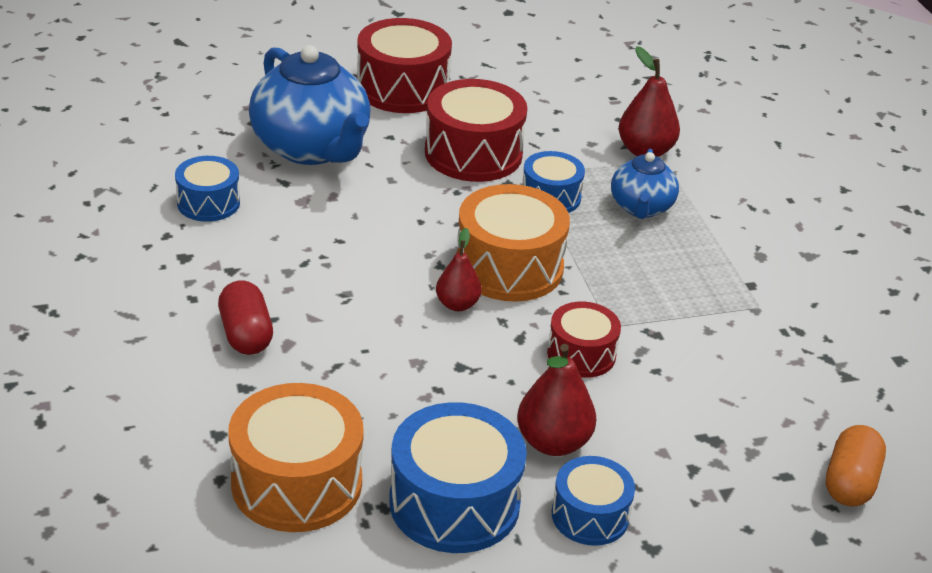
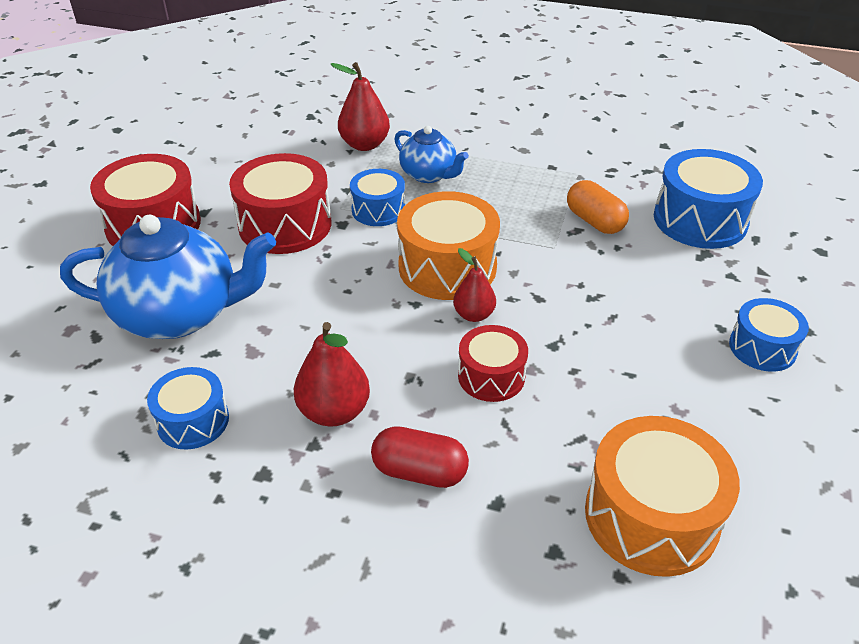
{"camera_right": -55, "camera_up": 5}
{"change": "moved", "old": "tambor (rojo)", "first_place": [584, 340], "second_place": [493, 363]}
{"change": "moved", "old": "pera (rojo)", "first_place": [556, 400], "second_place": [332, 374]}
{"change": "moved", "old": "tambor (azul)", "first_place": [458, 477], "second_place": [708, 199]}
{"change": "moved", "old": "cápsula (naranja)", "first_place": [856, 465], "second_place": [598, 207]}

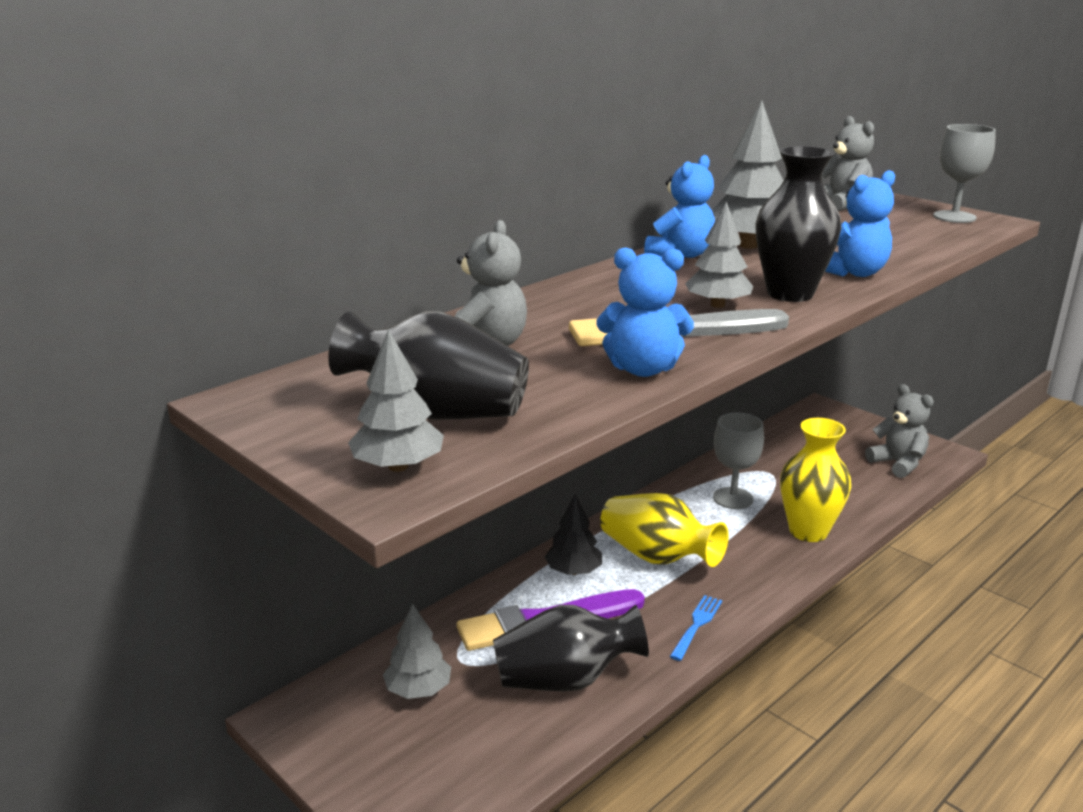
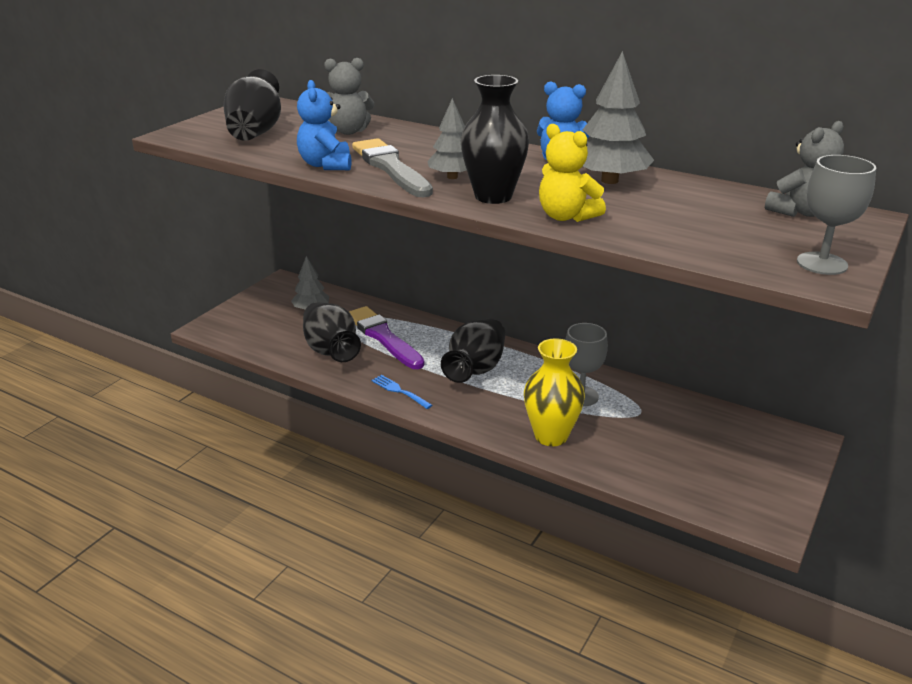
{"camera_right": 75, "camera_up": 5}
{"change": "recoloured", "old": "osito (azul)", "new": "osito (amarillo)", "first_place": [860, 223], "second_place": [572, 173]}
{"change": "removed", "old": "árbol (gris)", "first_place": [396, 400]}
{"change": "removed", "old": "osito (gris)", "first_place": [899, 431]}
{"change": "recoloured", "old": "florero (amarillo)", "new": "florero (negro)", "first_place": [664, 530], "second_place": [473, 350]}
{"change": "removed", "old": "árbol (negro)", "first_place": [573, 534]}
{"change": "turned", "old": "tenedor (azul)", "first_place": [696, 628], "second_place": [401, 392], "degrees": -150}

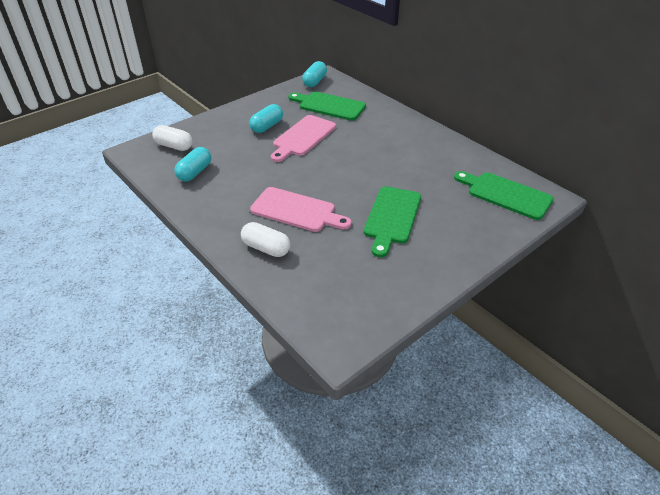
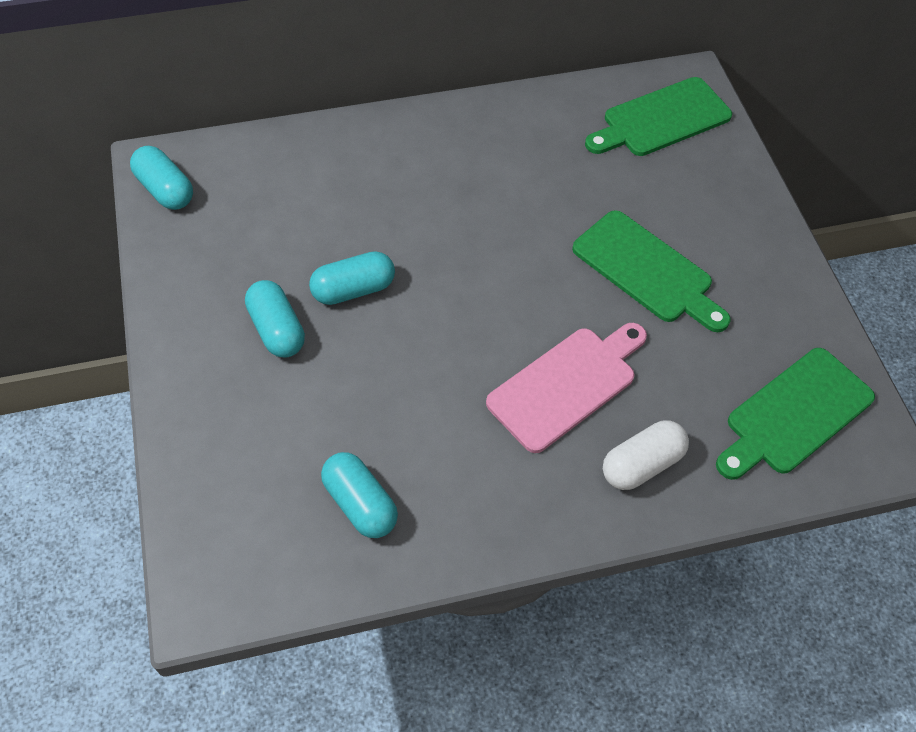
{"camera_right": -65, "camera_up": 15}
{"change": "moved", "old": "tabla de cortar (verde)", "first_place": [327, 106], "second_place": [795, 414]}
{"change": "replaced", "old": "tabla de cortar (rosa)", "new": "cápsula (turquesa)", "first_place": [303, 138], "second_place": [352, 278]}
{"change": "removed", "old": "cápsula (blanco)", "first_place": [172, 138]}

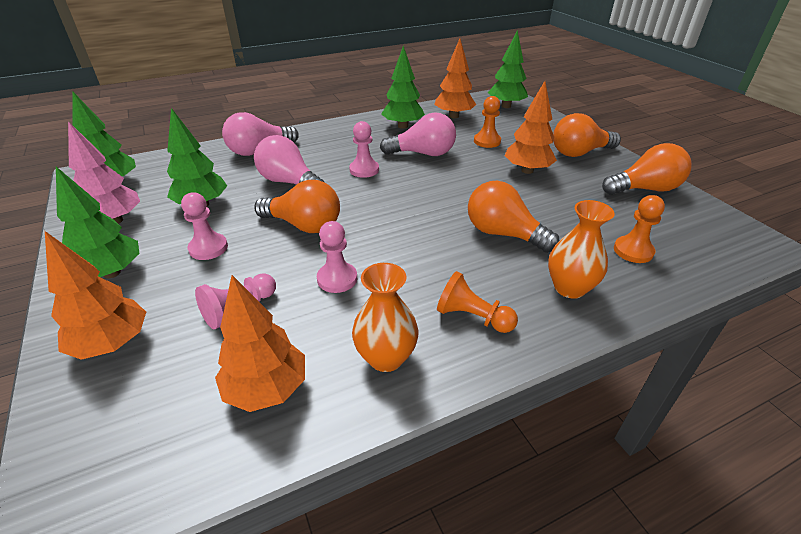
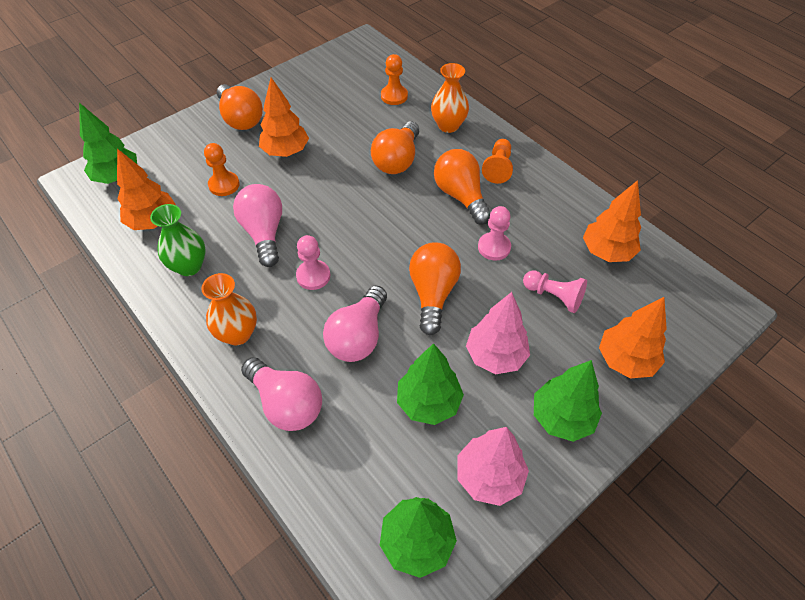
{"camera_right": -105, "camera_up": 15}
{"change": "replaced", "old": "árbol (verde)", "new": "florero (verde)", "first_place": [403, 87], "second_place": [178, 240]}
{"change": "moved", "old": "bombilla (naranja)", "first_place": [647, 169], "second_place": [462, 187]}
{"change": "replaced", "old": "peón (rosa)", "new": "árbol (rosa)", "first_place": [204, 226], "second_place": [498, 333]}
{"change": "moved", "old": "florero (naranja)", "first_place": [385, 317], "second_place": [229, 309]}

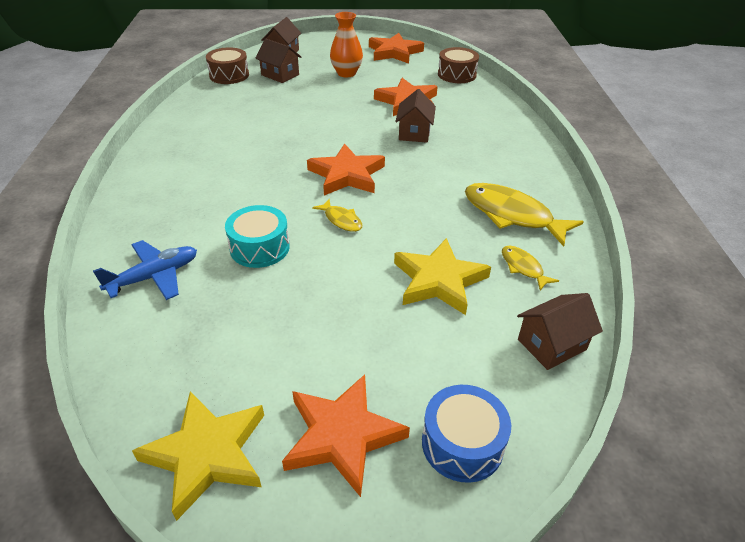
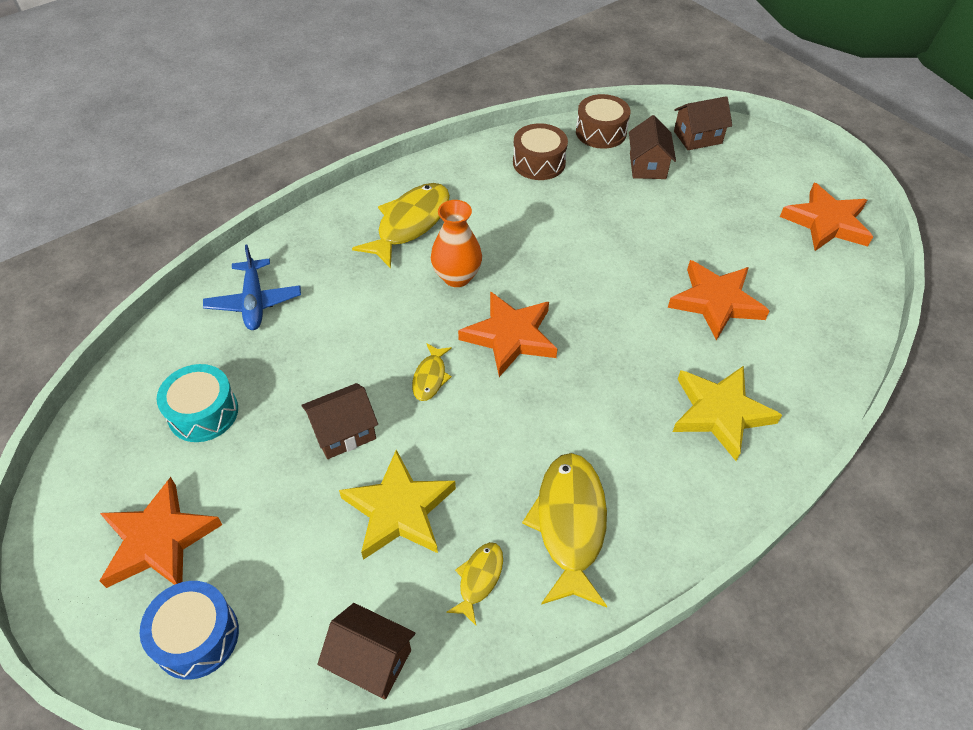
{"camera_right": 55, "camera_up": 10}
{"change": "moved", "old": "florero (naranja)", "first_place": [346, 44], "second_place": [456, 243]}
{"change": "moved", "old": "tambor (marrón)", "first_place": [458, 65], "second_place": [540, 151]}
{"change": "moved", "old": "casa (marrón)", "first_place": [415, 116], "second_place": [339, 421]}
{"change": "moved", "old": "tambor (turquesa)", "first_place": [257, 236], "second_place": [197, 403]}
{"change": "turned", "old": "avión (azul)", "first_place": [145, 270], "second_place": [252, 287], "degrees": 60}
{"change": "moved", "old": "estrella (amarillo)", "first_place": [198, 456], "second_place": [727, 413]}
{"change": "added", "new": "pez (amarillo)", "second_place": [401, 225]}

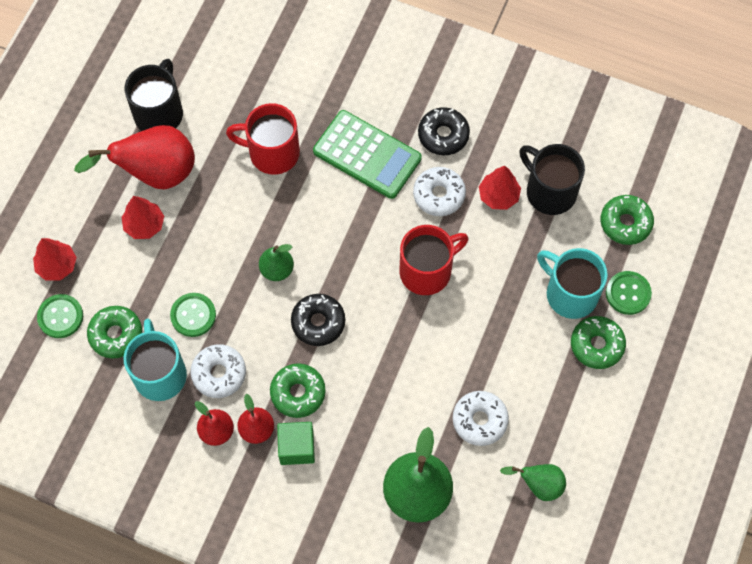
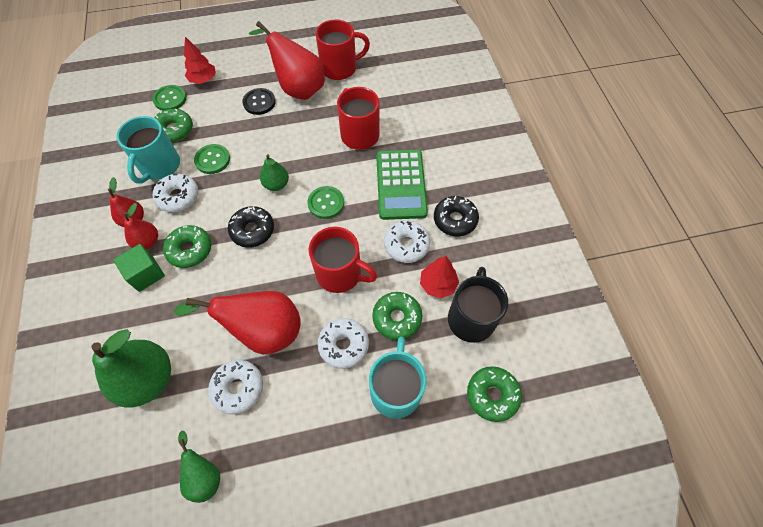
{"camera_right": 55, "camera_up": -5}
{"change": "recoloured", "old": "taza (negro)", "new": "taza (rojo)", "first_place": [153, 95], "second_place": [343, 50]}
{"change": "replaced", "old": "árbol (rojo)", "new": "botón (negro)", "first_place": [142, 217], "second_place": [259, 101]}
{"change": "moved", "old": "botón (verde)", "first_place": [629, 293], "second_place": [325, 202]}
{"change": "moved", "old": "rosquilla (verde)", "first_place": [598, 342], "second_place": [397, 316]}
{"change": "turned", "old": "taza (turquesa)", "first_place": [155, 360], "second_place": [148, 150], "degrees": 150}
{"change": "added", "new": "pera (rojo)", "second_place": [237, 323]}
{"change": "added", "new": "rosquilla (blanco)", "second_place": [343, 343]}

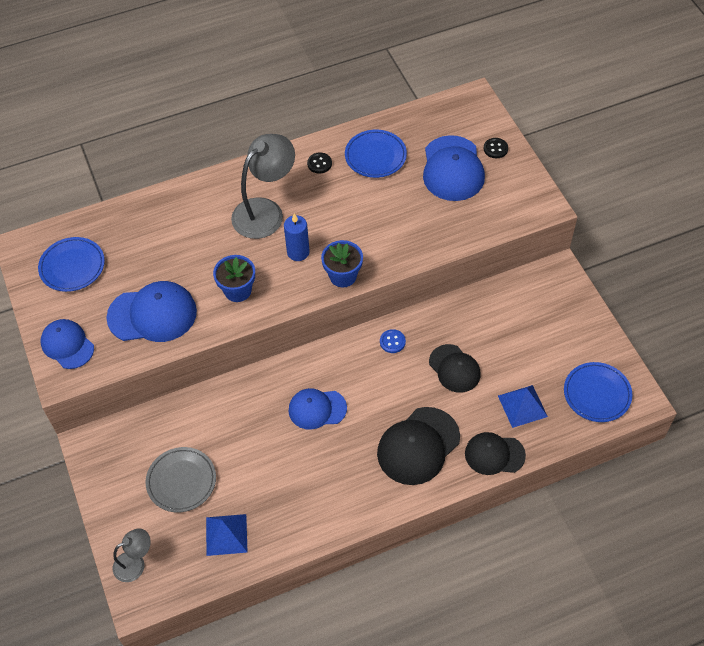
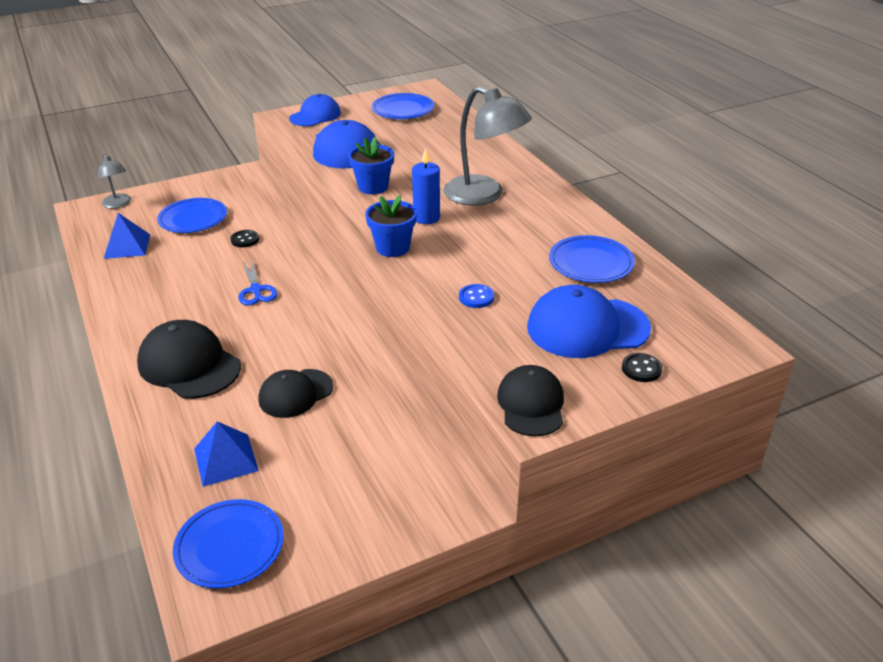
{"camera_right": 85, "camera_up": -20}
{"change": "moved", "old": "botón (negro)", "first_place": [319, 163], "second_place": [244, 238]}
{"change": "moved", "old": "botón (azul)", "first_place": [393, 341], "second_place": [476, 296]}
{"change": "replaced", "old": "gorra (azul)", "new": "tijeras (azul)", "first_place": [318, 409], "second_place": [258, 283]}
{"change": "moved", "old": "gorra (negro)", "first_place": [495, 453], "second_place": [530, 401]}
{"change": "recoloured", "old": "plato (gris)", "new": "plato (azul)", "first_place": [181, 479], "second_place": [192, 215]}

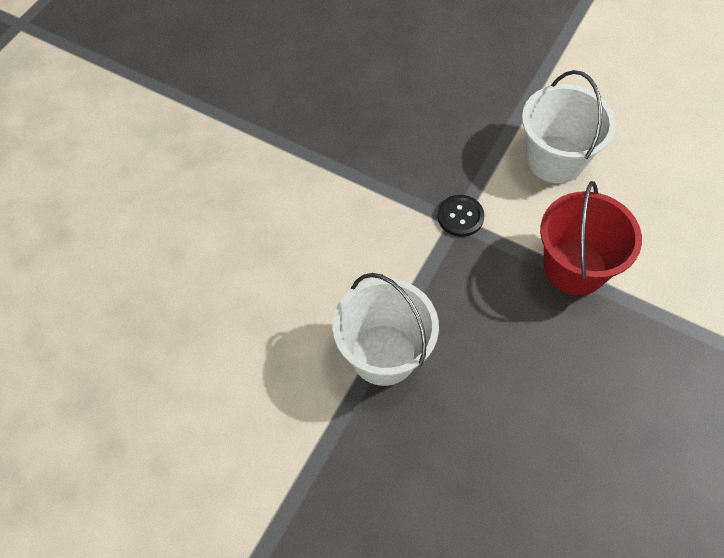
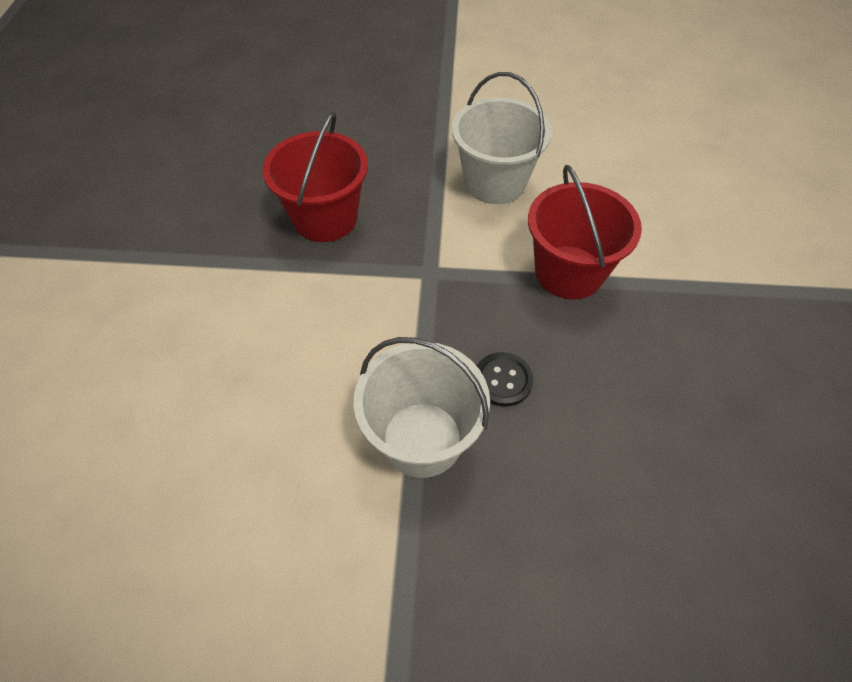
{"camera_right": -25, "camera_up": -5}
{"change": "moved", "old": "botón (negro)", "first_place": [460, 216], "second_place": [505, 379]}
{"change": "added", "new": "balde (rojo)", "second_place": [315, 177]}

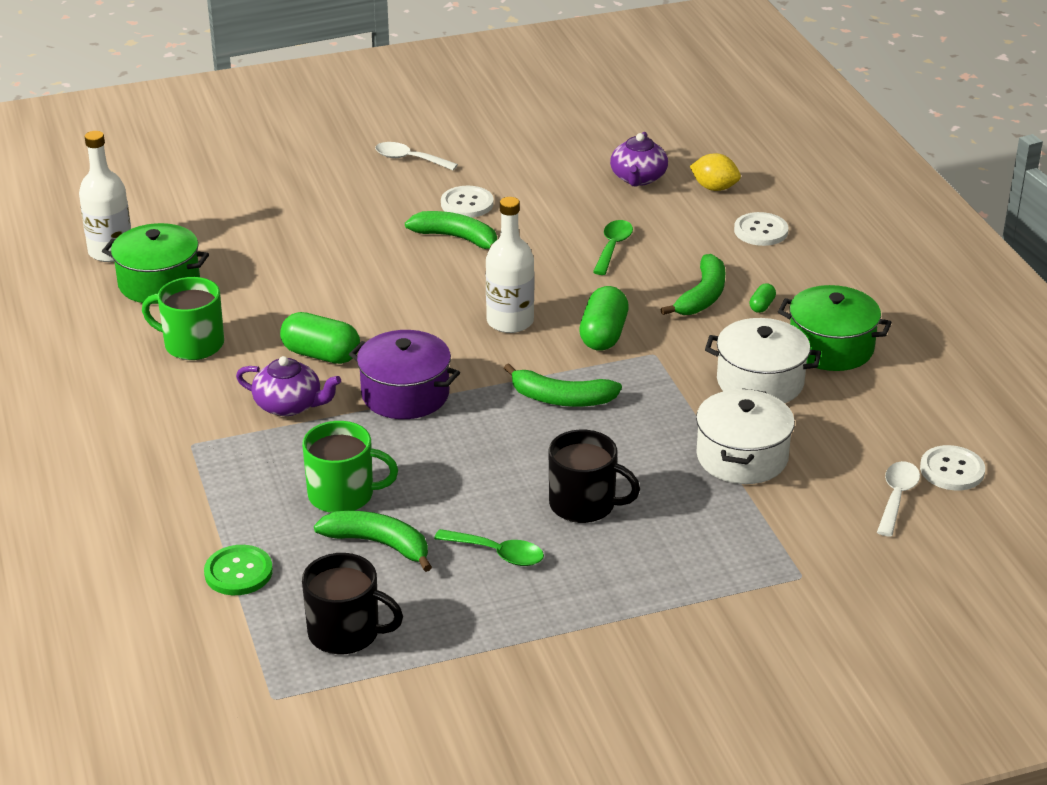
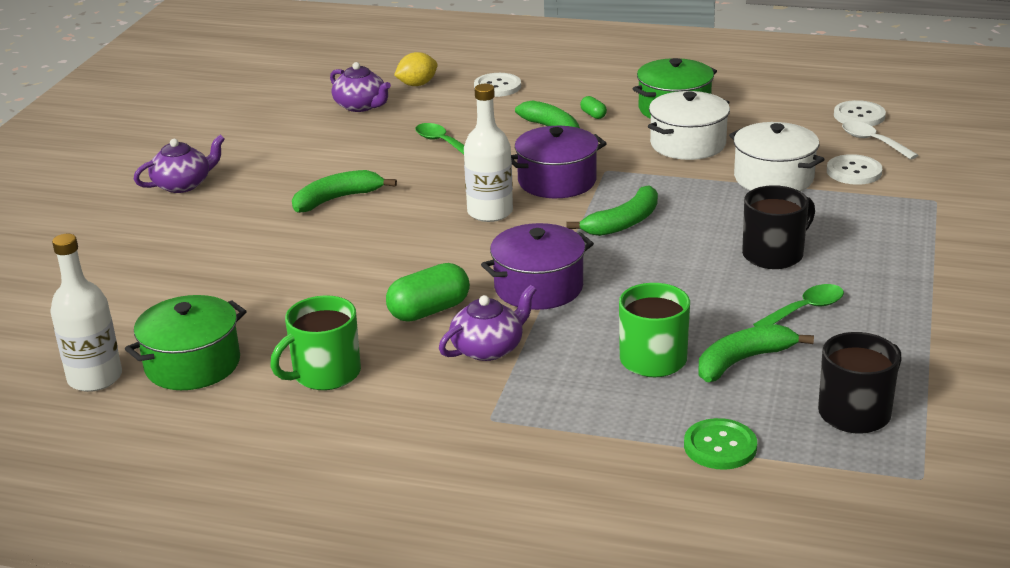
{"camera_right": -55, "camera_up": -5}
{"change": "replaced", "old": "cuchara (blanco)", "new": "tetera (morado)", "first_place": [416, 156], "second_place": [179, 164]}
{"change": "moved", "old": "botón (blanco)", "first_place": [467, 202], "second_place": [854, 169]}
{"change": "replaced", "old": "cápsula (verde)", "new": "olla (morado)", "first_place": [604, 318], "second_place": [559, 162]}

